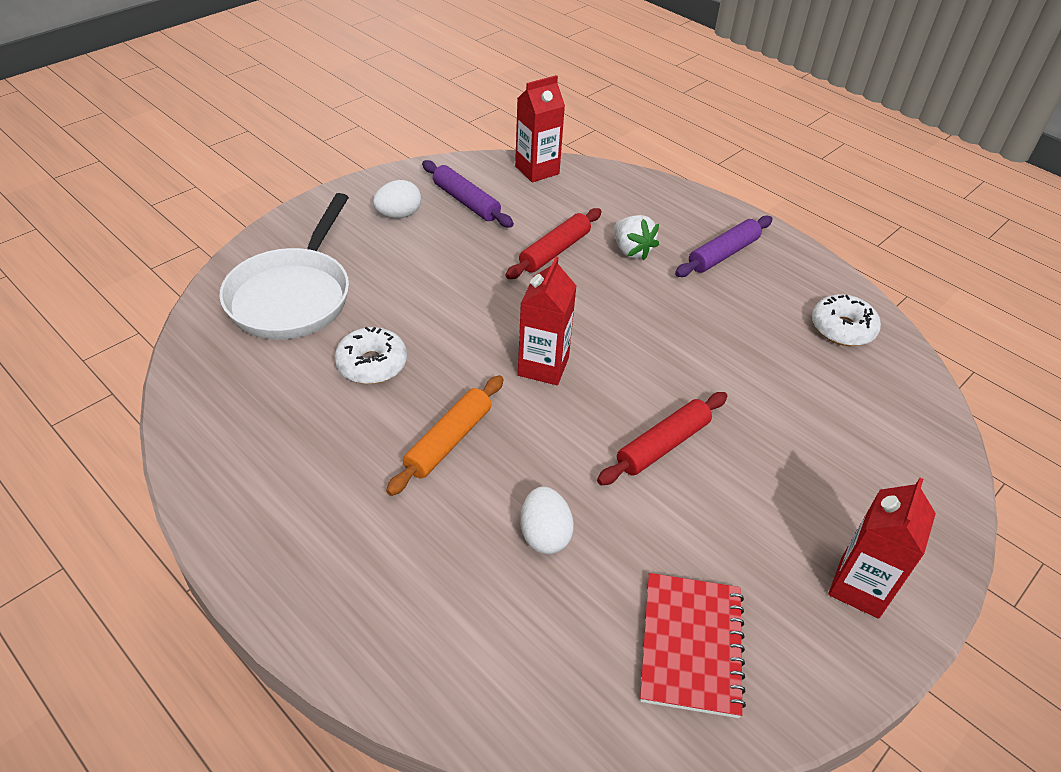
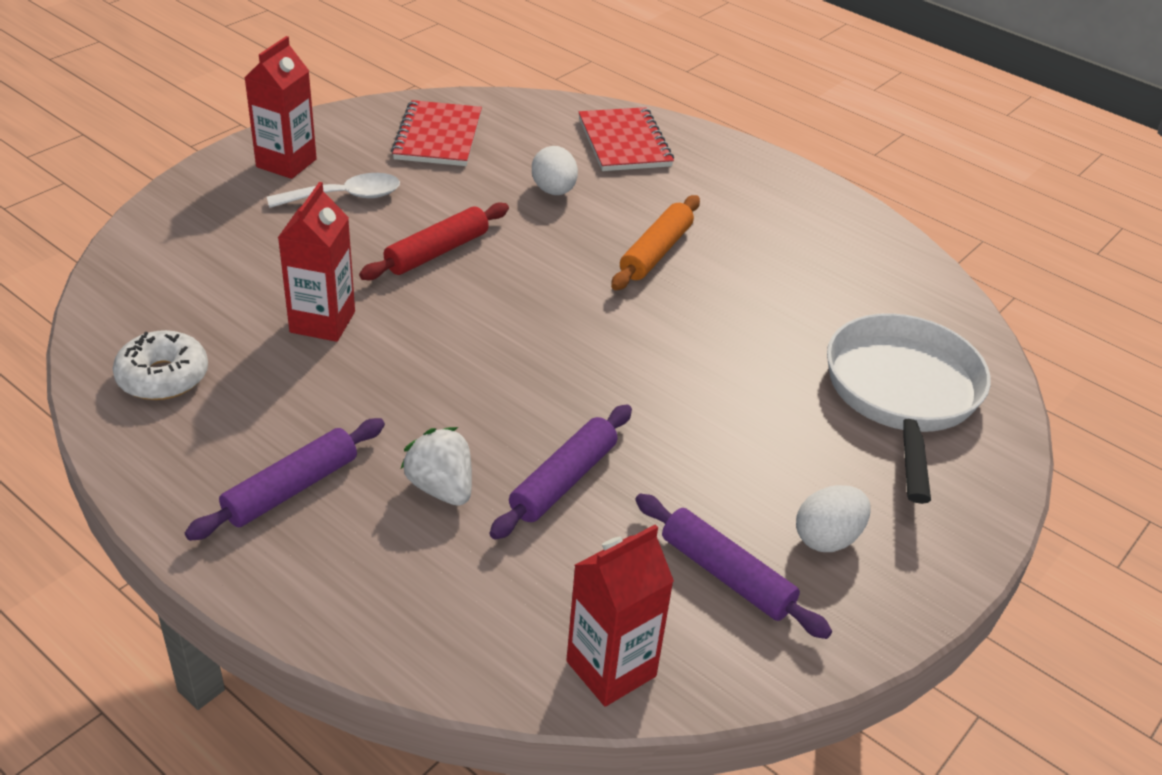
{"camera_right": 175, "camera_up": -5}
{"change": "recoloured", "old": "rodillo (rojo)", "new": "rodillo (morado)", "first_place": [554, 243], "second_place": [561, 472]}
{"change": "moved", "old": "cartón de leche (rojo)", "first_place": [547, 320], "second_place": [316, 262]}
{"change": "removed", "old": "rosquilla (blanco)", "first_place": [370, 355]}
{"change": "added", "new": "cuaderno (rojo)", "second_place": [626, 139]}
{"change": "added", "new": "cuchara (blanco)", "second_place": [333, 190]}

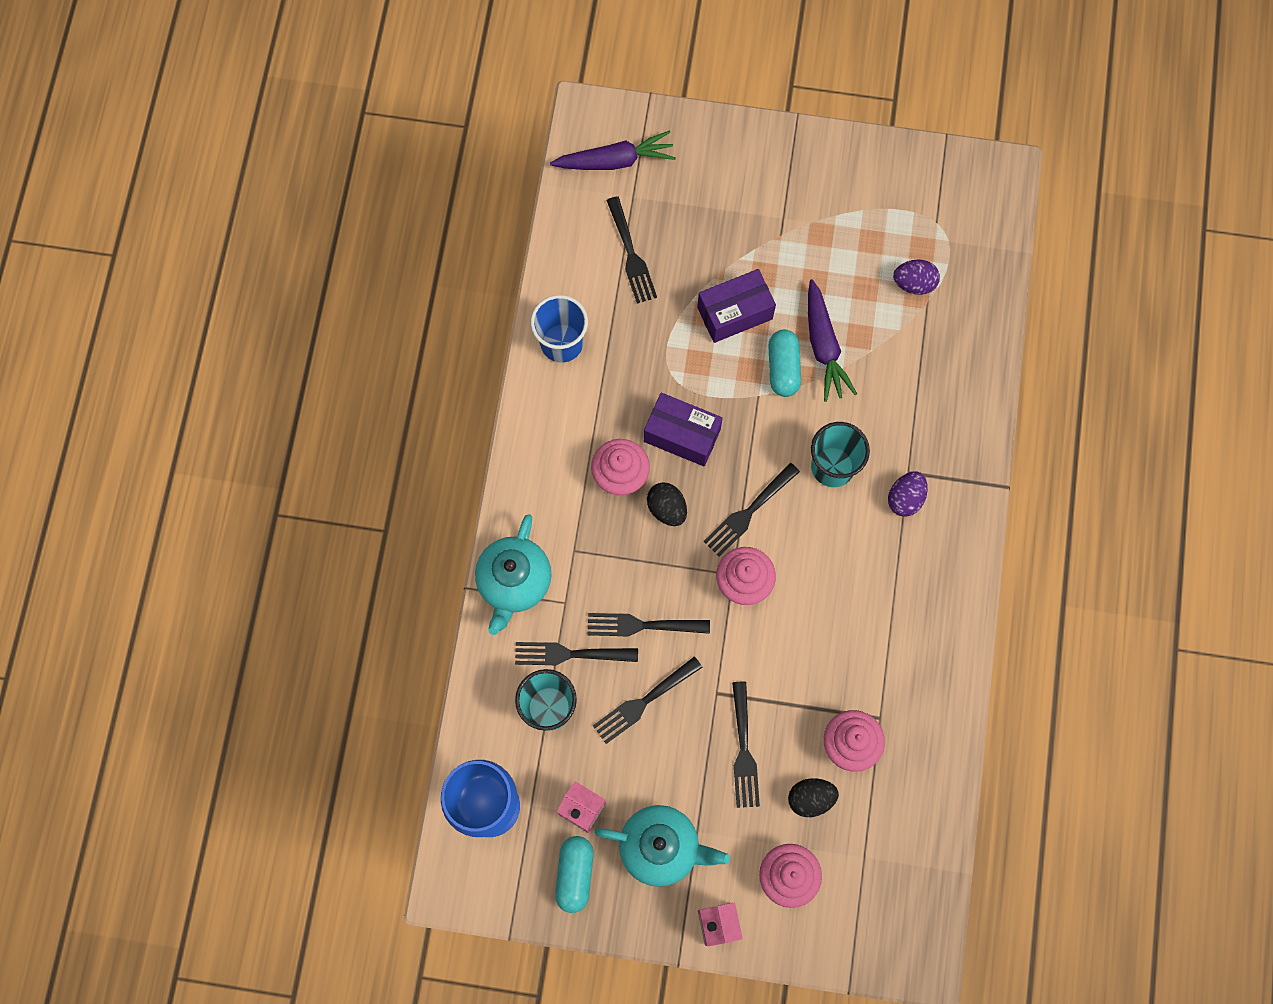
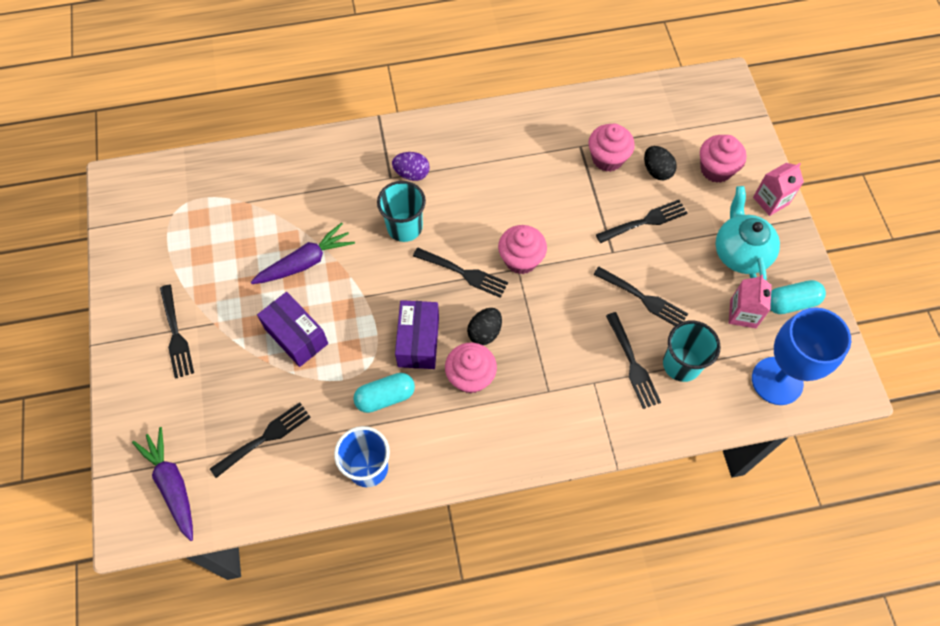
{"camera_right": -110, "camera_up": -10}
{"change": "removed", "old": "huevo (morado)", "first_place": [916, 277]}
{"change": "moved", "old": "cápsula (turquesa)", "first_place": [784, 363], "second_place": [384, 393]}
{"change": "removed", "old": "tetera (turquesa)", "first_place": [513, 574]}
{"change": "moved", "old": "tenedor (negro)", "first_place": [649, 624], "second_place": [177, 331]}

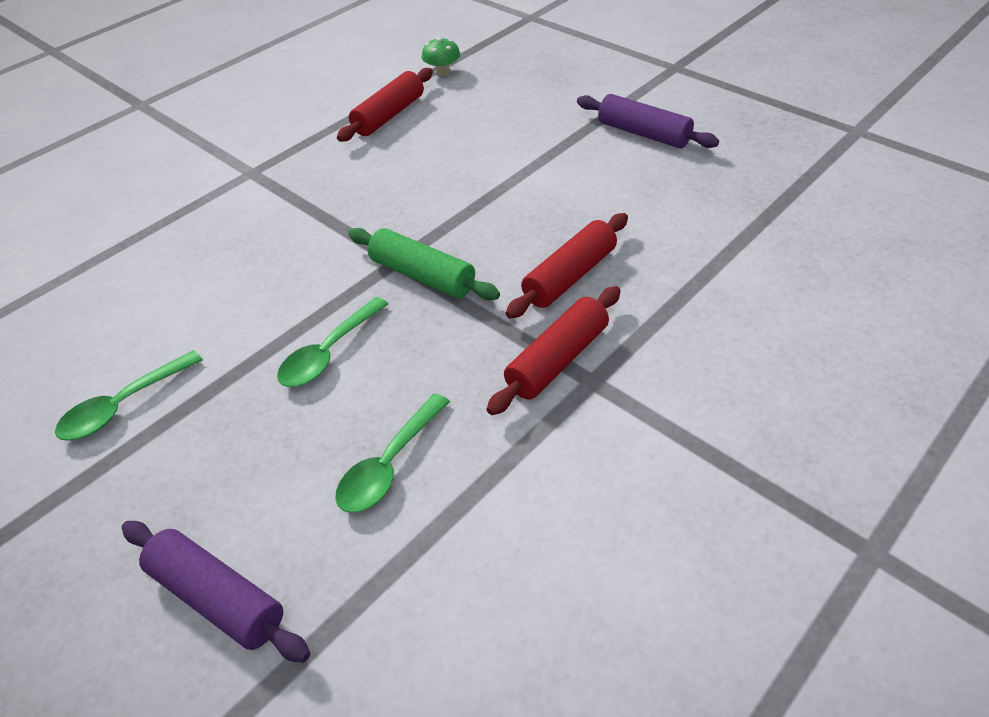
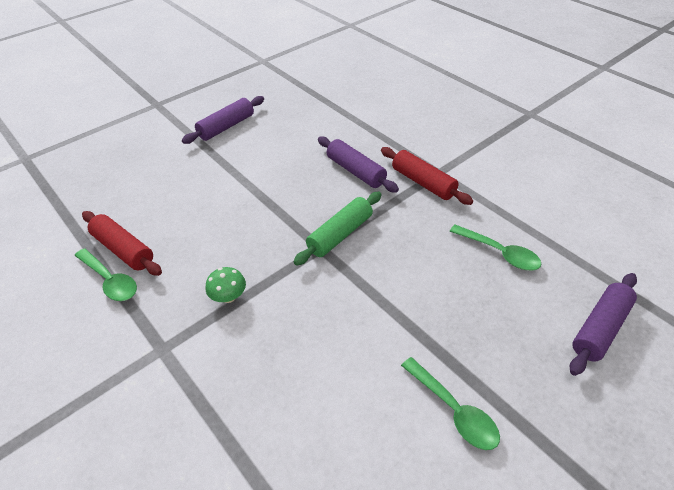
{"camera_right": -85, "camera_up": 0}
{"change": "moved", "old": "seta (verde)", "first_place": [441, 56], "second_place": [226, 285]}
{"change": "recoloured", "old": "rodillo (rojo)", "new": "rodillo (morado)", "first_place": [567, 266], "second_place": [358, 165]}
{"change": "moved", "old": "cuchara (verde)", "first_place": [332, 342], "second_place": [106, 274]}

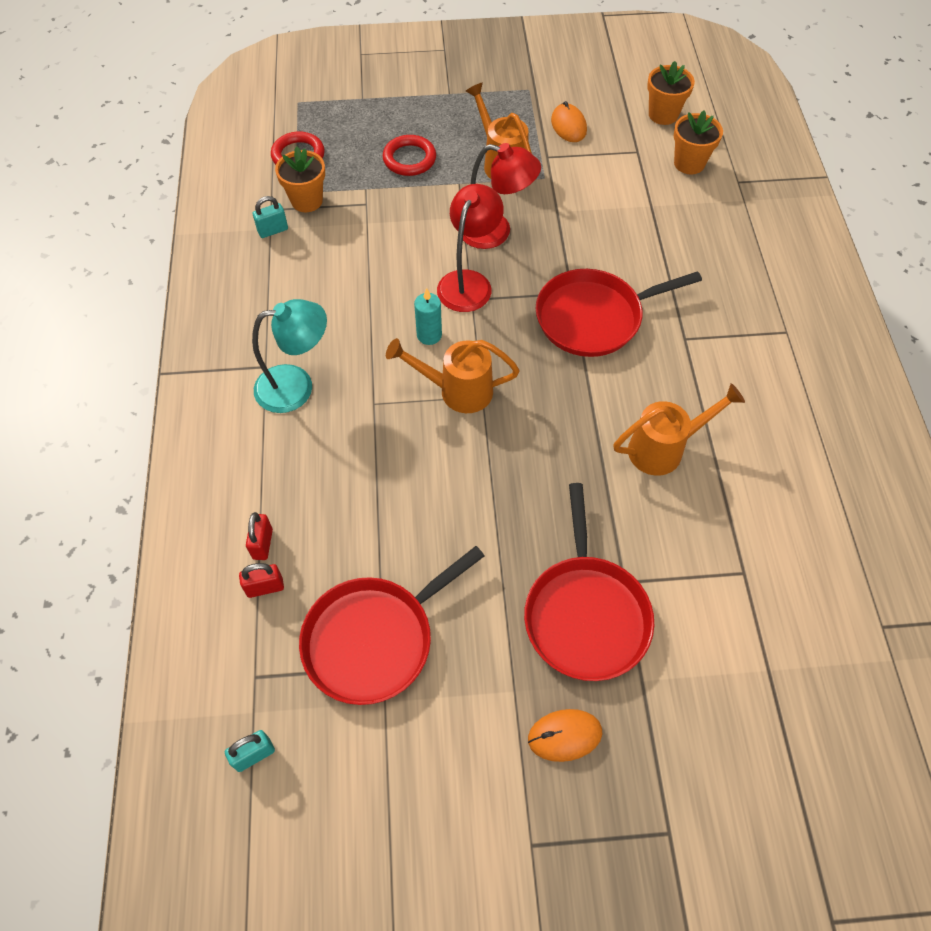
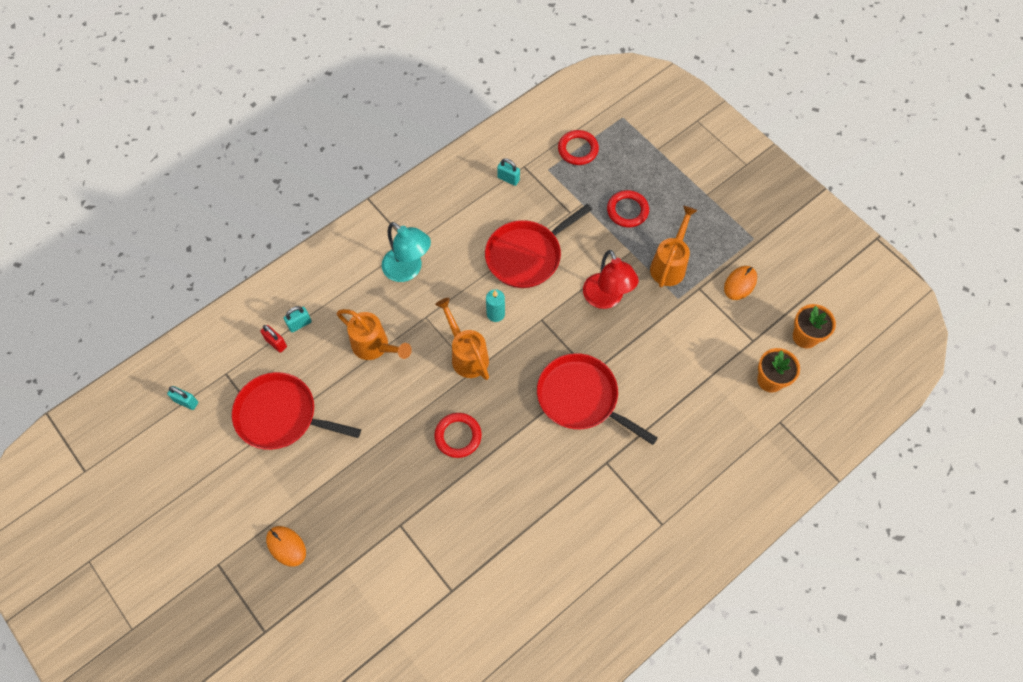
{"camera_right": 55, "camera_up": 5}
{"change": "removed", "old": "maceta (naranja)", "first_place": [300, 179]}
{"change": "removed", "old": "lámpara (rojo)", "first_place": [470, 248]}
{"change": "moved", "old": "regadera (naranja)", "first_place": [679, 429], "second_place": [374, 334]}
{"change": "moved", "old": "sartén (rojo)", "first_place": [589, 582], "second_place": [538, 246]}
{"change": "recoloured", "old": "candado (rojo)", "new": "candado (turquesa)", "first_place": [259, 536], "second_place": [298, 319]}
{"change": "added", "new": "anillo (rojo)", "second_place": [458, 435]}

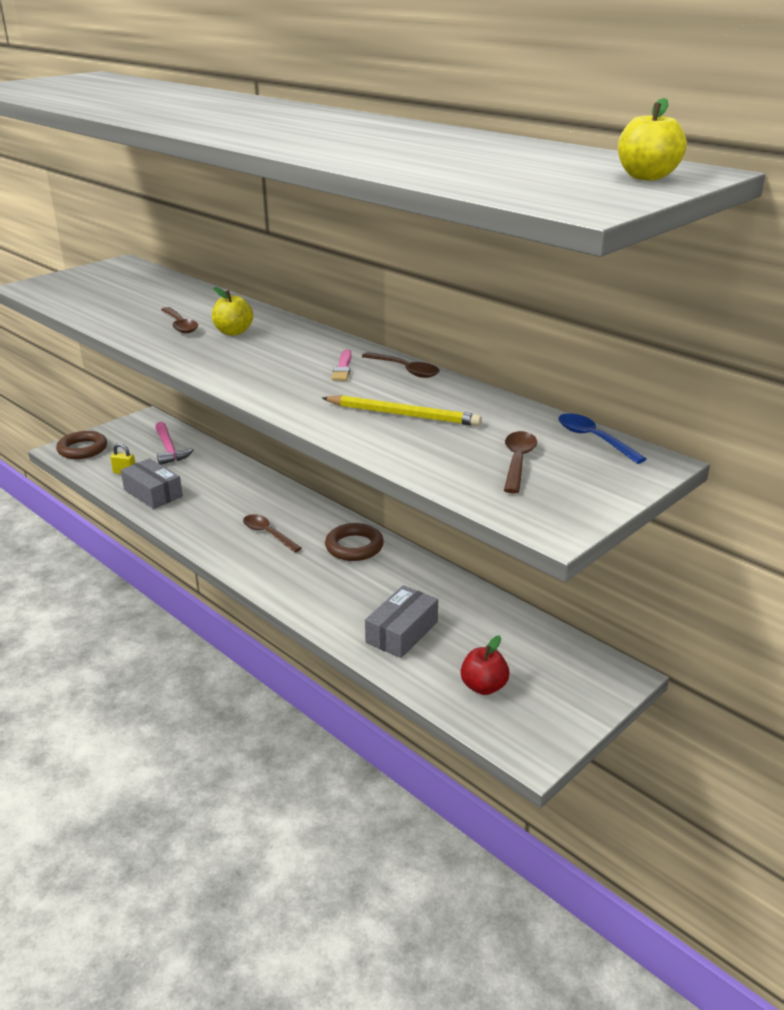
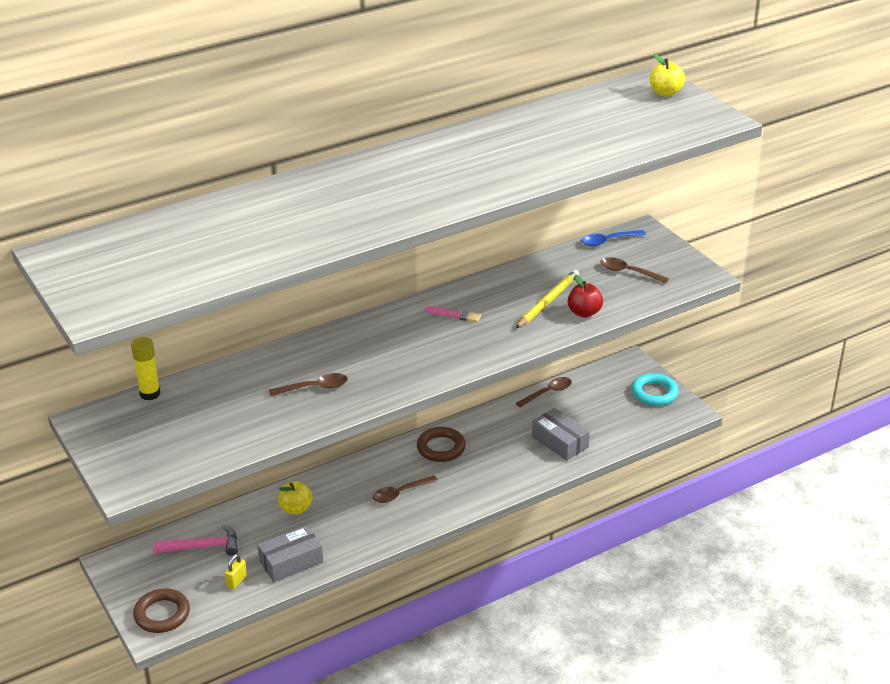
{"camera_right": -75, "camera_up": 5}
{"change": "moved", "old": "manzana (amarillo)", "first_place": [232, 311], "second_place": [295, 498]}
{"change": "moved", "old": "cuchara (marrón)", "first_place": [400, 365], "second_place": [544, 392]}
{"change": "moved", "old": "manzana (rojo)", "first_place": [485, 665], "second_place": [585, 296]}
{"change": "added", "new": "barra de pegamento (amarillo)", "second_place": [145, 368]}
{"change": "added", "new": "anillo (turquesa)", "second_place": [655, 389]}

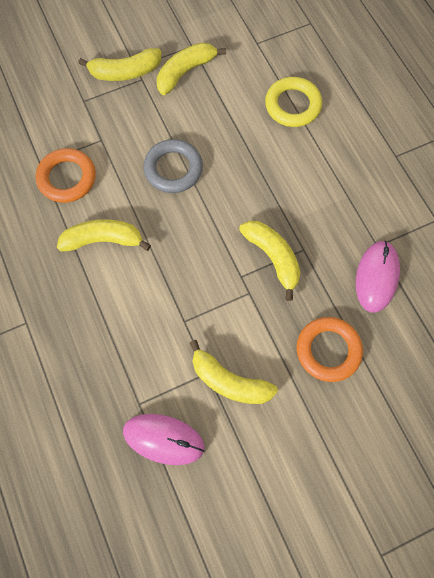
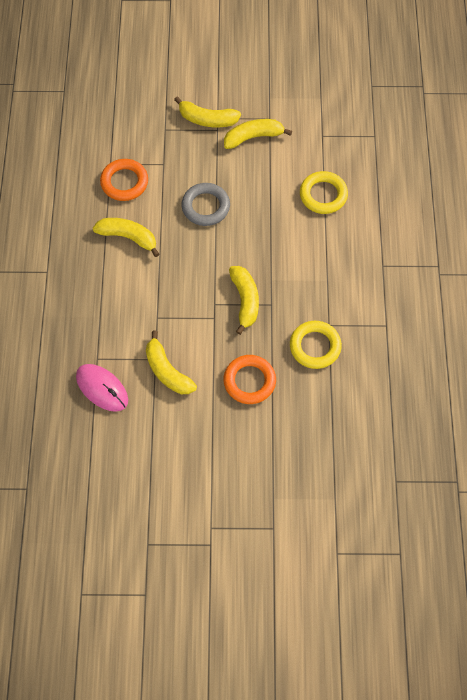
{"camera_right": 25, "camera_up": -5}
{"change": "replaced", "old": "ratón (rosa)", "new": "anillo (amarillo)", "first_place": [378, 277], "second_place": [316, 345]}

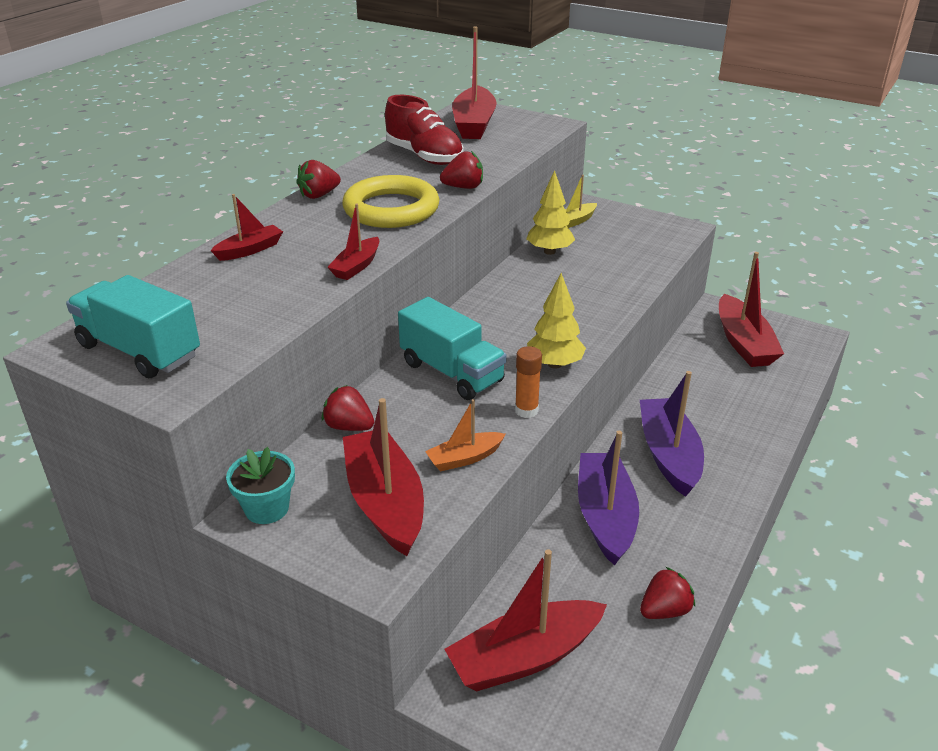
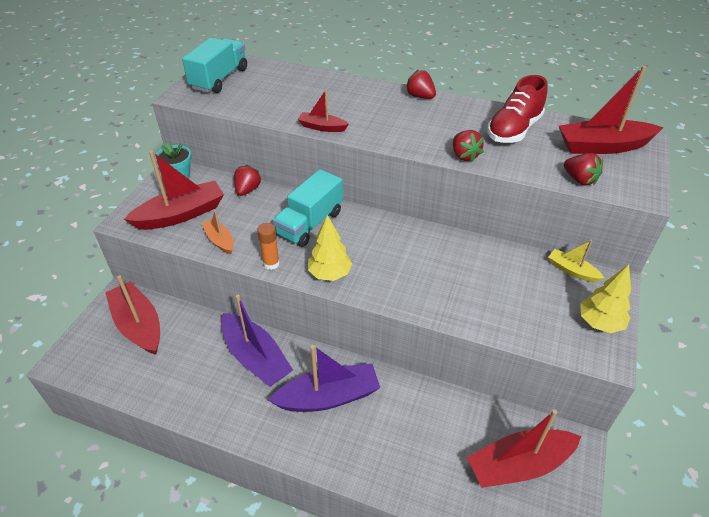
{"camera_right": 80, "camera_up": 10}
{"change": "moved", "old": "árbol (amarillo)", "first_place": [550, 212], "second_place": [605, 299]}
{"change": "removed", "old": "anillo (amarillo)", "first_place": [391, 201]}
{"change": "removed", "old": "barco (rojo)", "first_place": [247, 227]}
{"change": "turned", "old": "barco (morado)", "first_place": [608, 498], "second_place": [257, 341], "degrees": 60}
{"change": "moved", "old": "fresa (rojo)", "first_place": [667, 593], "second_place": [583, 169]}

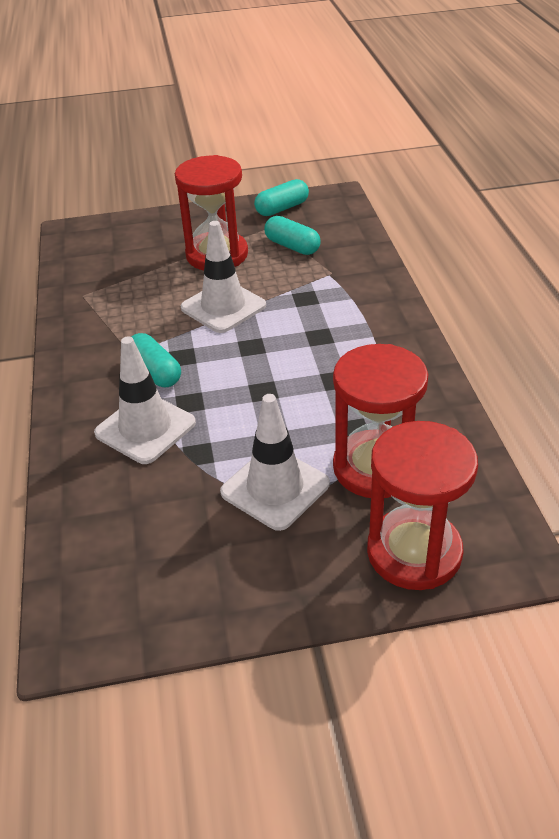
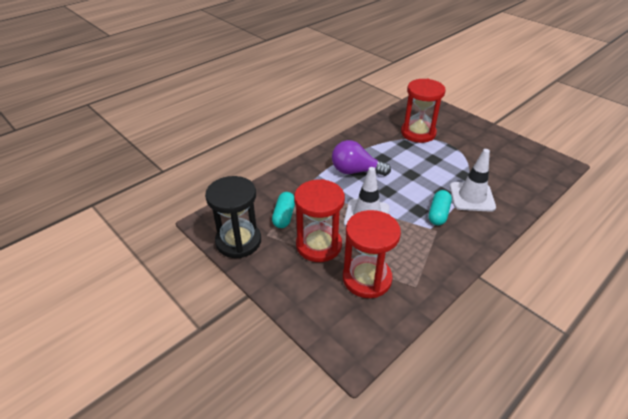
{"camera_right": -125, "camera_up": 0}
{"change": "replaced", "old": "cápsula (turquesa)", "new": "reloj de arena (negro)", "first_place": [281, 197], "second_place": [233, 217]}
{"change": "removed", "old": "cono de tráfico (blanco)", "first_place": [275, 462]}
{"change": "moved", "old": "reloj de arena (rojo)", "first_place": [422, 505], "second_place": [372, 254]}
{"change": "added", "new": "bombilla (morado)", "second_place": [361, 158]}

